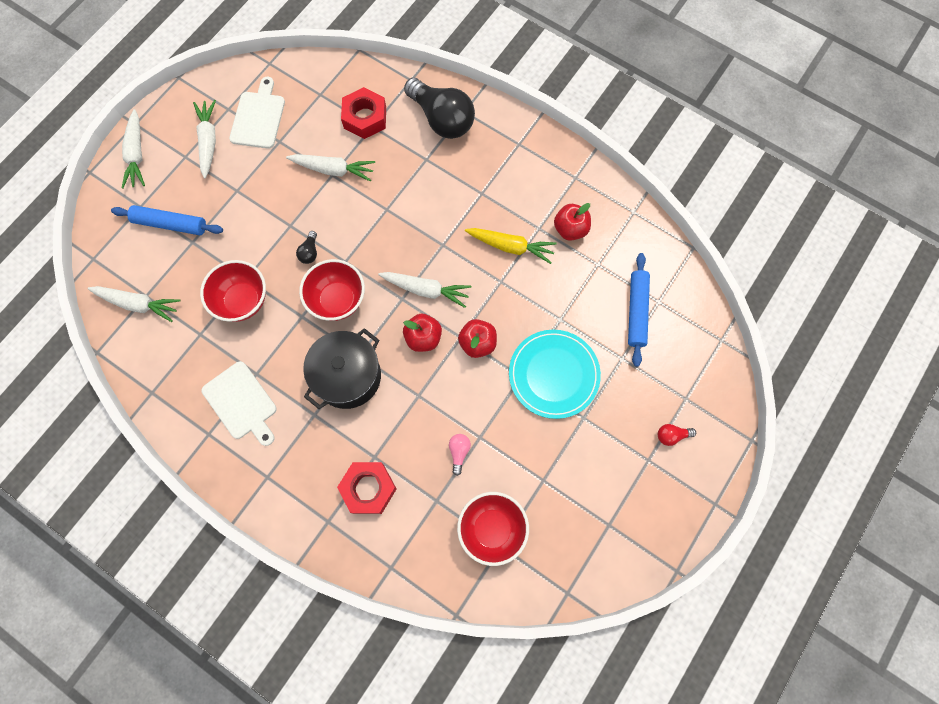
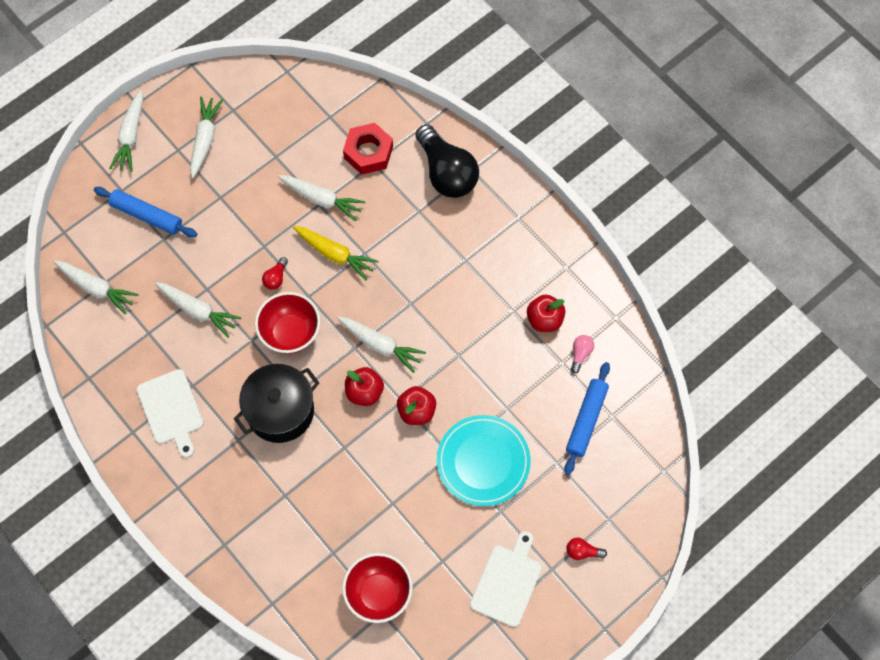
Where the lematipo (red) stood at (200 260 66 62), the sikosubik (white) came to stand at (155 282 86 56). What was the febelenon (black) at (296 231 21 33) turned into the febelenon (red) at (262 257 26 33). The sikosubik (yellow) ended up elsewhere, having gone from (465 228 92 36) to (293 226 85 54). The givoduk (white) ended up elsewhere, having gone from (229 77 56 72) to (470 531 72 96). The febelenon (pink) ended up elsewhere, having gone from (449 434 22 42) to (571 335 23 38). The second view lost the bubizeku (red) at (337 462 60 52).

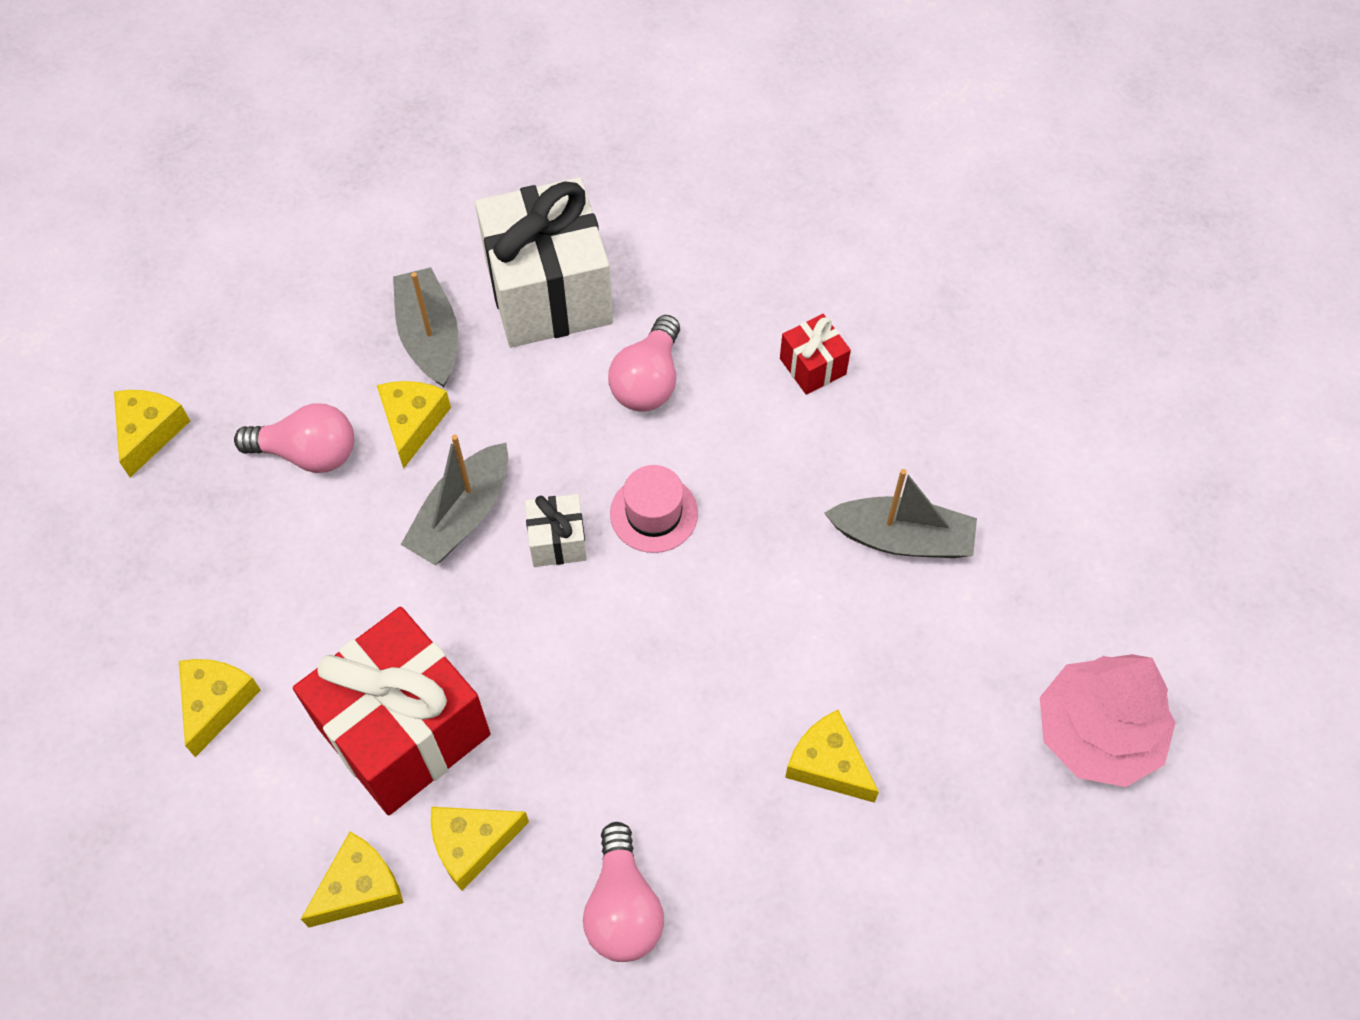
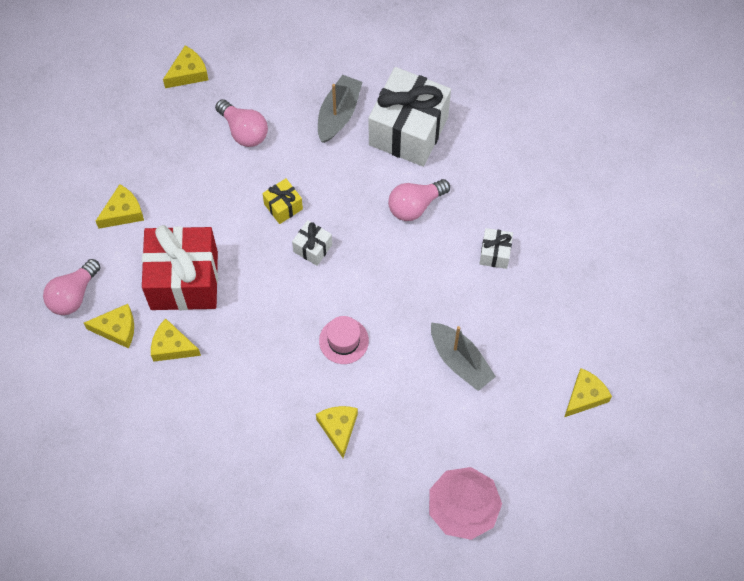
The febelenon (pink) ended up elsewhere, having gone from (583 822 81 140) to (43 259 58 56). Where the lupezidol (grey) stood at (401 435 107 130), the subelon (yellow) came to stand at (262 178 41 46). The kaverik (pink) ended up elsewhere, having gone from (610 465 88 88) to (319 316 50 48). What was the subelon (red) at (780 314 71 81) turned into the subelon (white) at (480 228 33 41). The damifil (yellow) ended up elsewhere, having gone from (377 381 74 88) to (564 368 48 49).

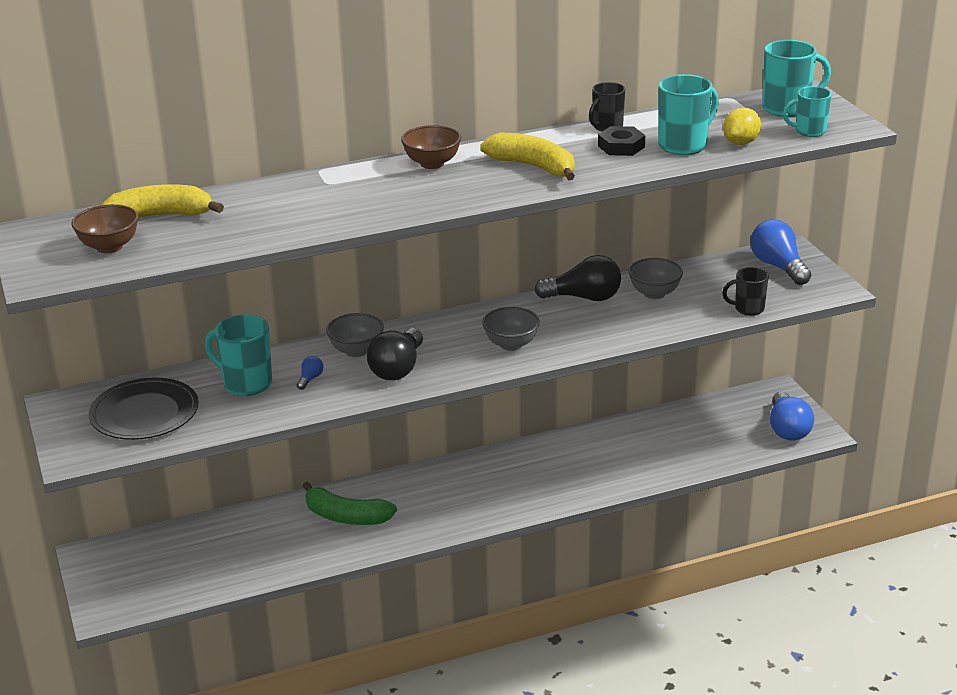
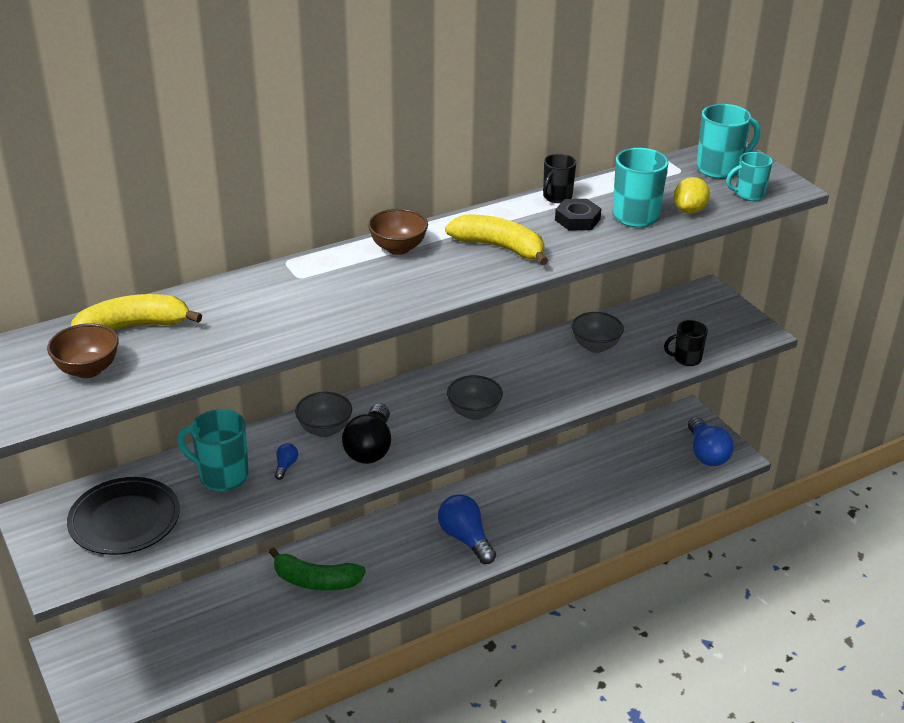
The febelenon (blue) ended up elsewhere, having gone from (750 219 61 66) to (438 494 58 70). The second view lost the febelenon (black) at (534 255 87 46).

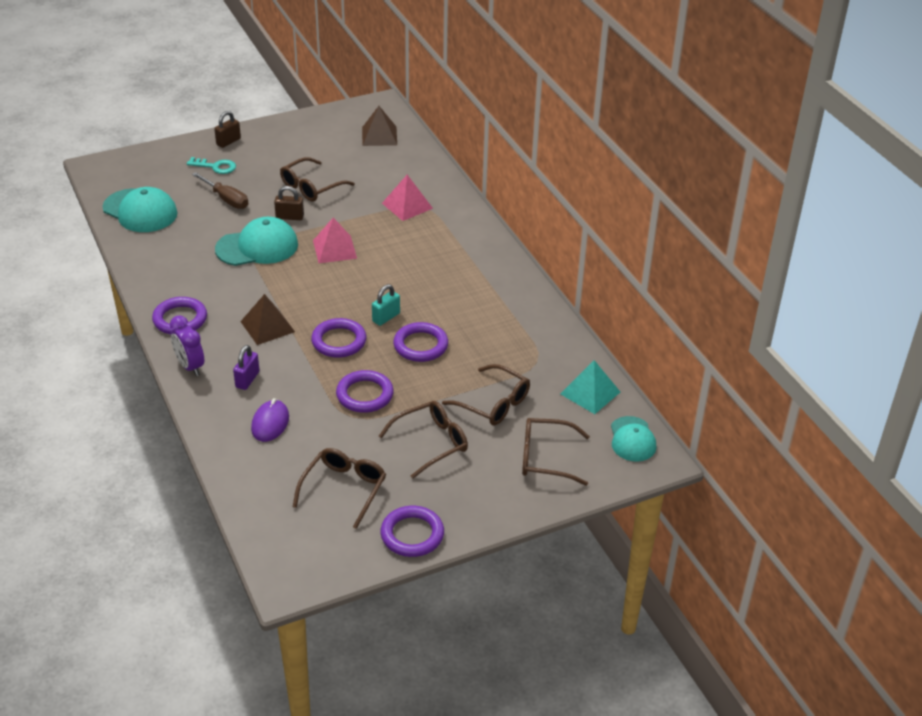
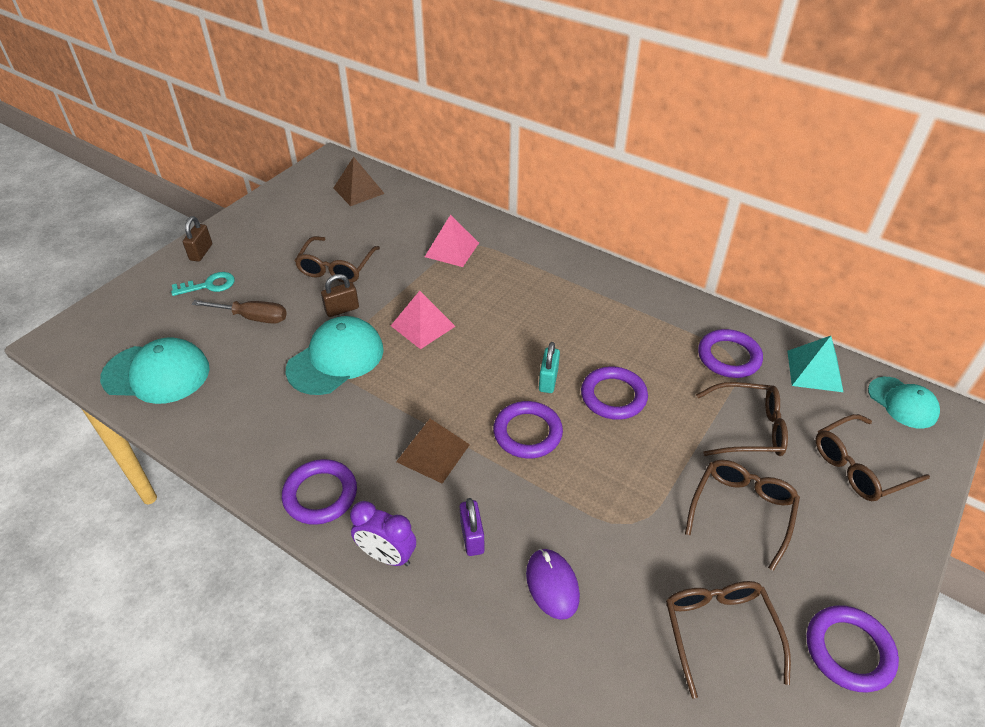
The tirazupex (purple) ended up elsewhere, having gone from (336 370 58 43) to (698 329 65 49).

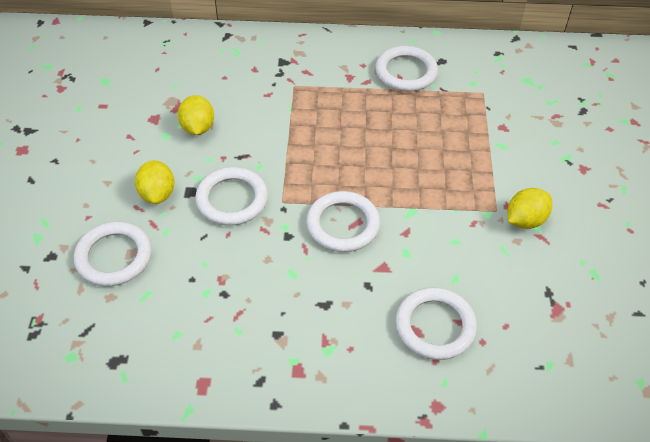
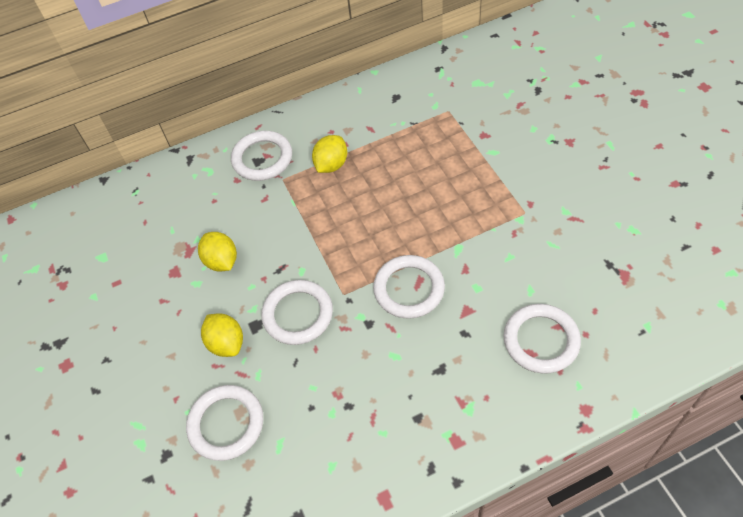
The tirazupex (white) ended up elsewhere, having gone from (375 46 63 45) to (231 131 61 50). The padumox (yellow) ended up elsewhere, having gone from (508 188 44 41) to (312 135 35 38).

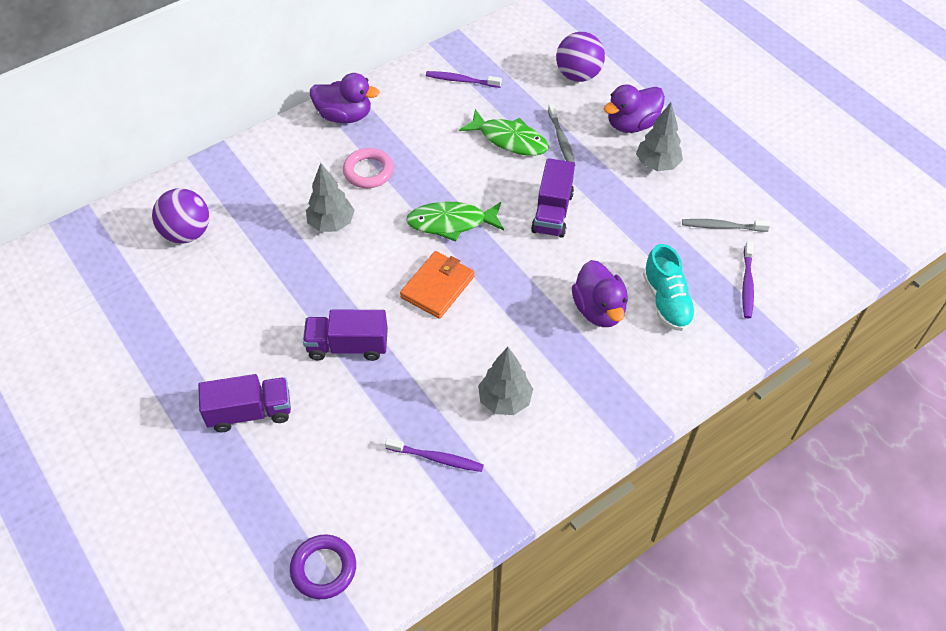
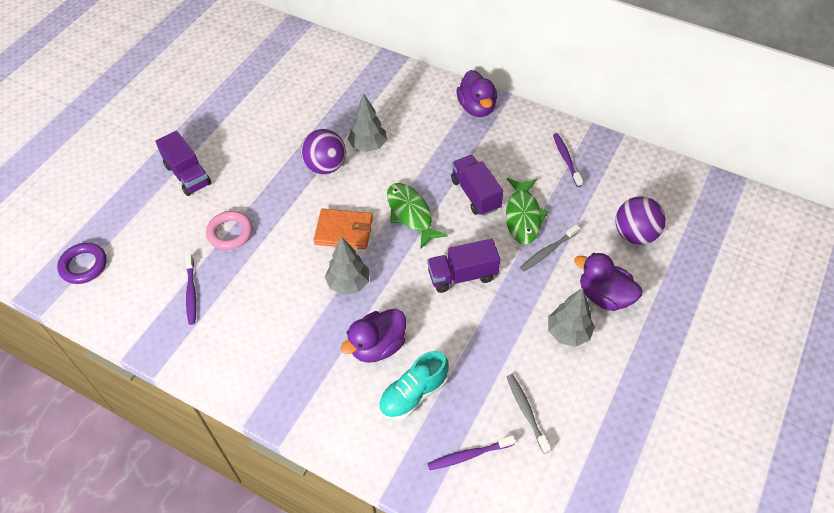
The tirazupex (pink) ended up elsewhere, having gone from (343 148 51 40) to (206 211 47 39). The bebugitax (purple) ended up elsewhere, having gone from (152 188 57 55) to (301 129 45 45). The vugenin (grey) ended up elsewhere, having gone from (478 347 55 68) to (325 236 44 59). The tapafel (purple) ended up elsewhere, having gone from (303 310 85 51) to (451 155 52 61).

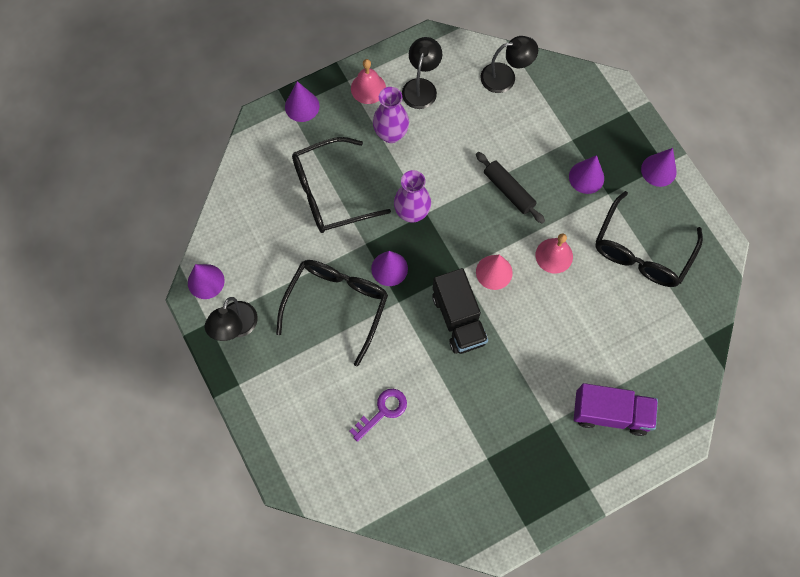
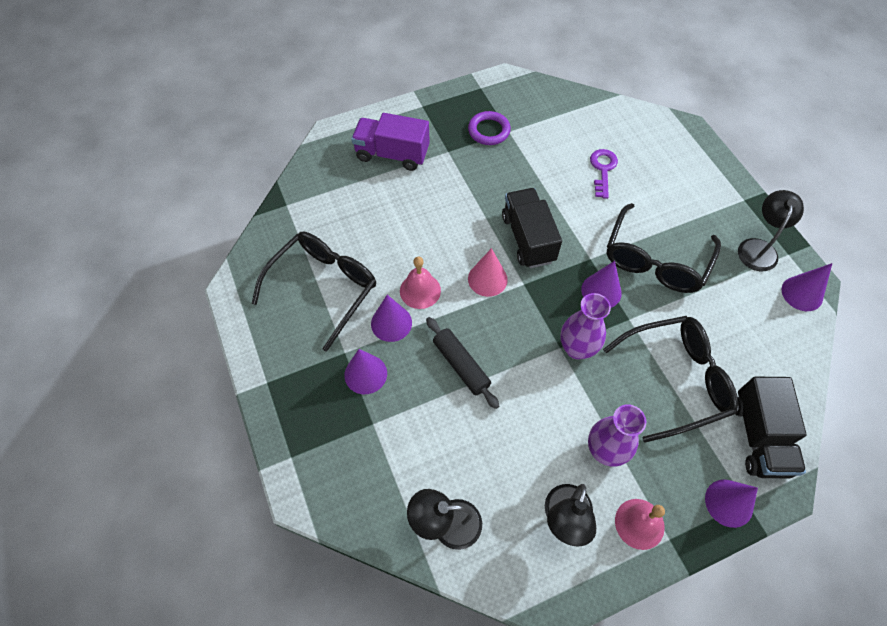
The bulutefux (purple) ended up elsewhere, having gone from (641 148 36 39) to (371 295 41 47). The second view gained the tirazupex (purple) at (468 111 43 34). The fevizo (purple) at (350 389 57 53) ended up facing another way, 135 degrees clockwise from before. The second view gained the tapafel (black) at (736 377 71 101).

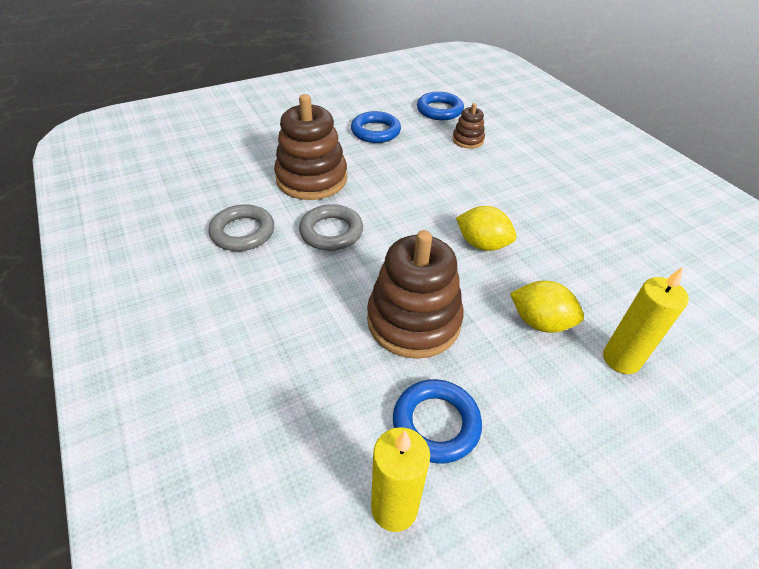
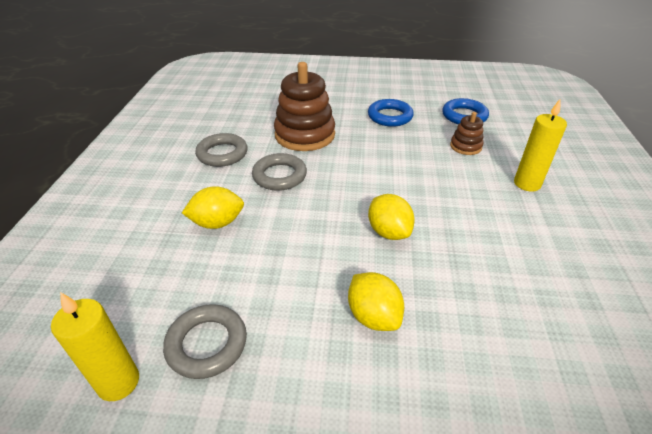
What was the tirazupex (blue) at (393 379 89 85) turned into the tirazupex (grey) at (163 304 84 75). The second view gained the padumox (yellow) at (182 186 62 43). The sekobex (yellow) ended up elsewhere, having gone from (603 267 86 107) to (514 99 53 93). The second view lost the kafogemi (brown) at (367 230 97 129).

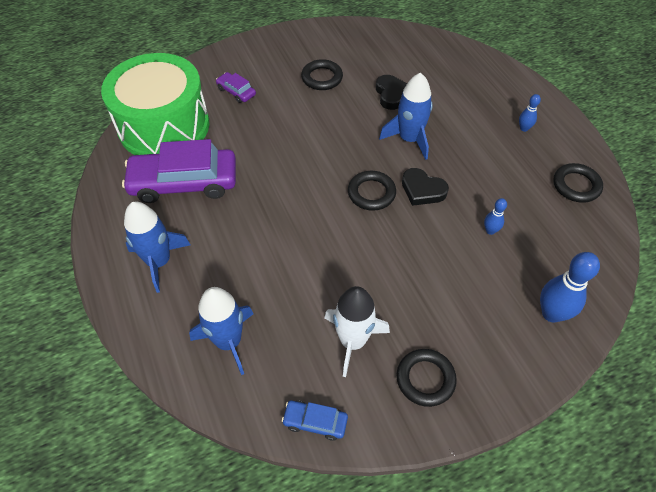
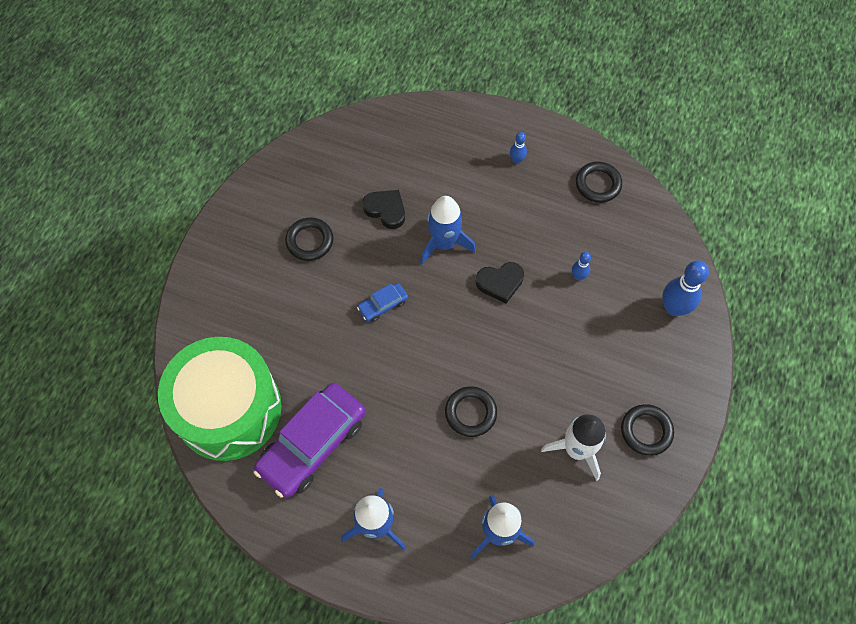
The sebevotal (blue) ended up elsewhere, having gone from (282 401 66 40) to (357 283 51 39). The tirazupex (black) ended up elsewhere, having gone from (348 171 48 40) to (445 386 52 51). The second view lost the sebevotal (purple) at (216 72 40 31).

